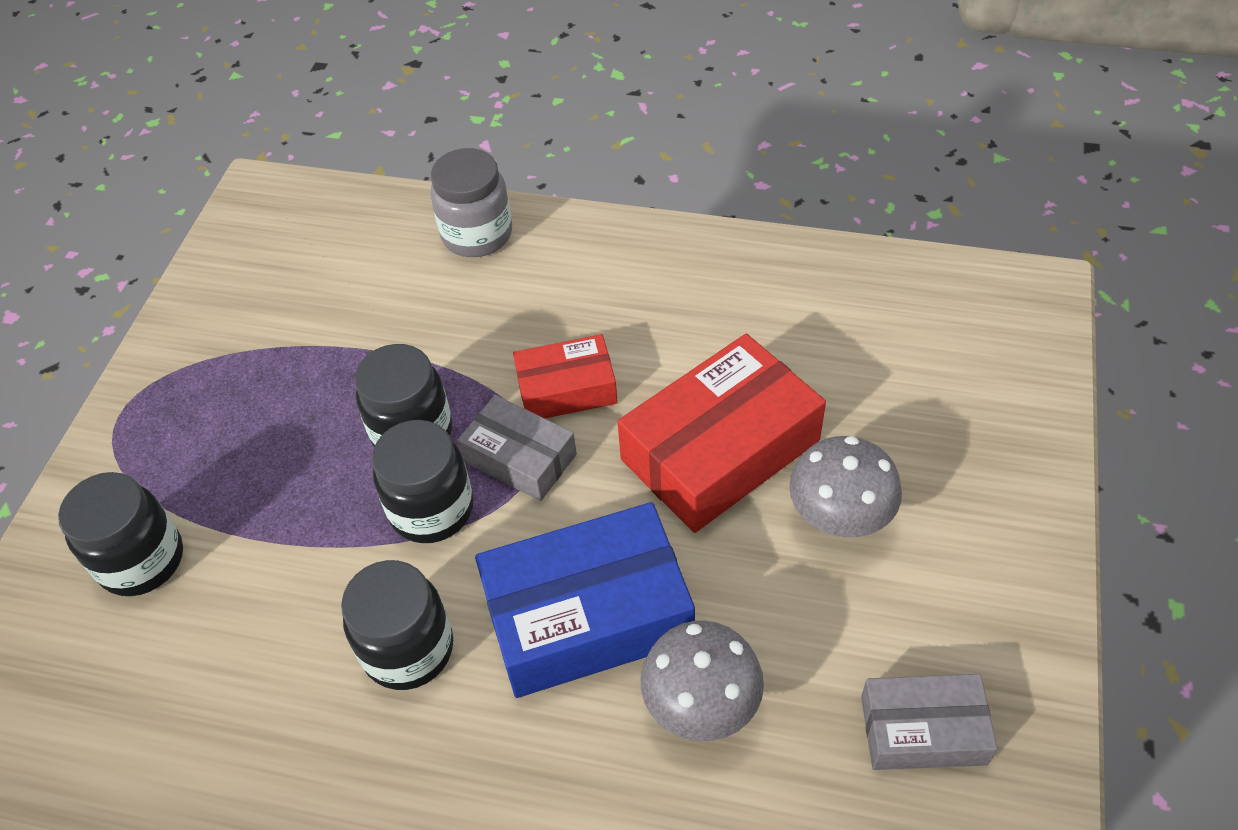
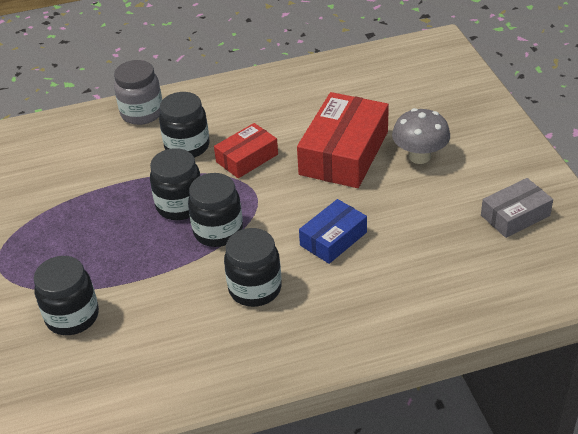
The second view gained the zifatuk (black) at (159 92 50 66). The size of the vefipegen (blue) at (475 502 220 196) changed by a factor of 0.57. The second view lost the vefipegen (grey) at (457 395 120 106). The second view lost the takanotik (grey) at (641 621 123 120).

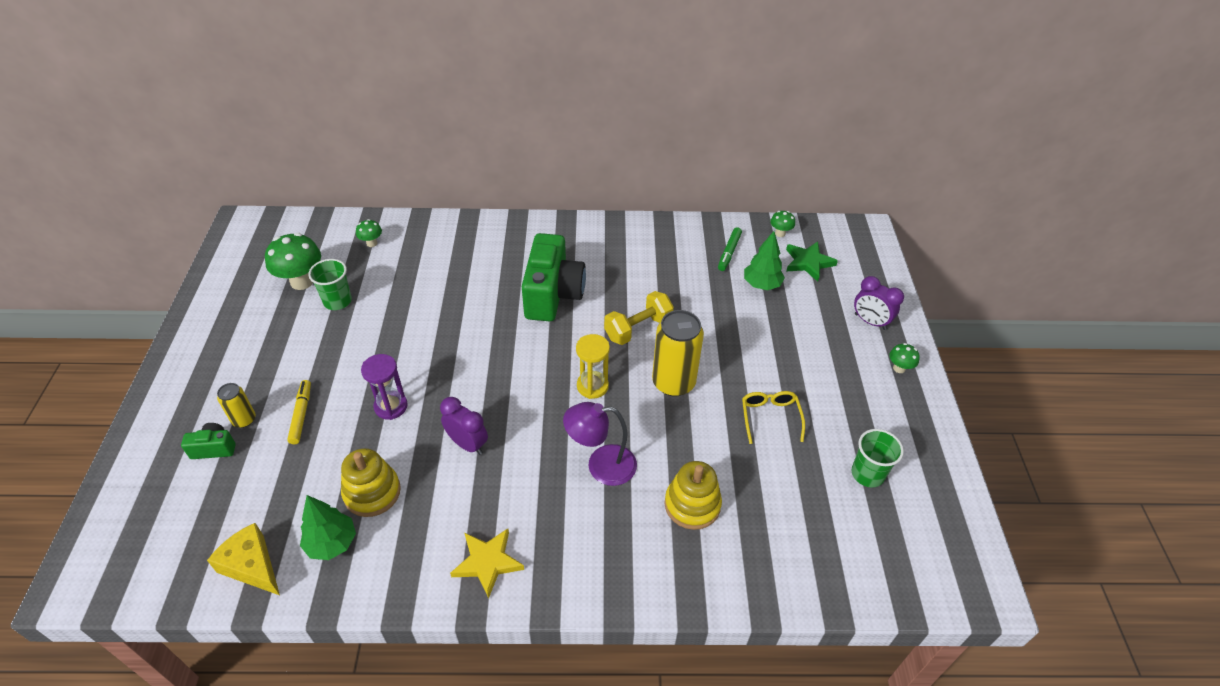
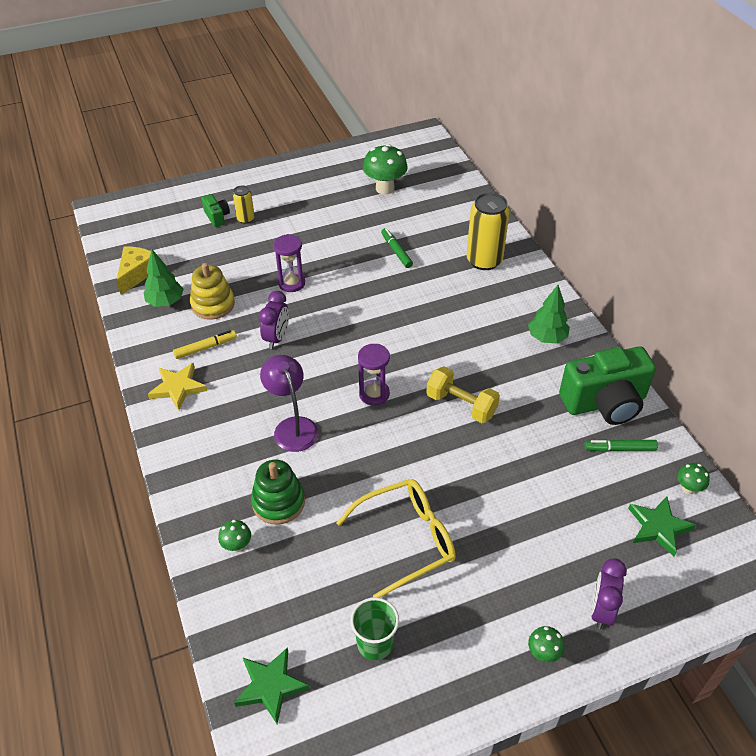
The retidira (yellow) ended up elsewhere, having gone from (287 380 24 64) to (173 330 64 29). The takanotik (green) ended up elsewhere, having gone from (356 219 26 28) to (218 520 33 32). The second view gained the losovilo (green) at (234 647 76 77). What was the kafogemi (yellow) at (665 461 57 69) turned into the kafogemi (green) at (251 460 54 65). The size of the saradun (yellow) at (742 391 63 53) changed by a factor of 1.67. What was the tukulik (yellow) at (576 334 34 65) turned into the tukulik (purple) at (358 344 32 62). The second view gained the retidira (green) at (381 228 32 40). The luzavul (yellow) ended up elsewhere, having gone from (652 310 52 86) to (467 193 43 77). The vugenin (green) ended up elsewhere, having gone from (744 231 41 59) to (528 285 42 58). The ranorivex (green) ended up elsewhere, having gone from (522 233 64 88) to (559 346 97 79). The second view lost the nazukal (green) at (308 259 44 51).

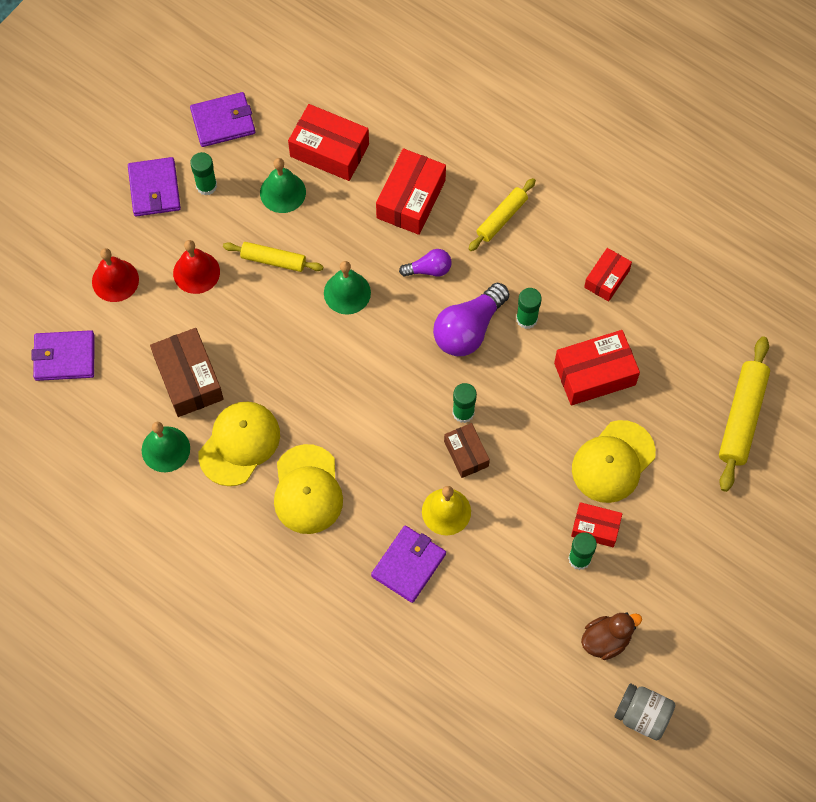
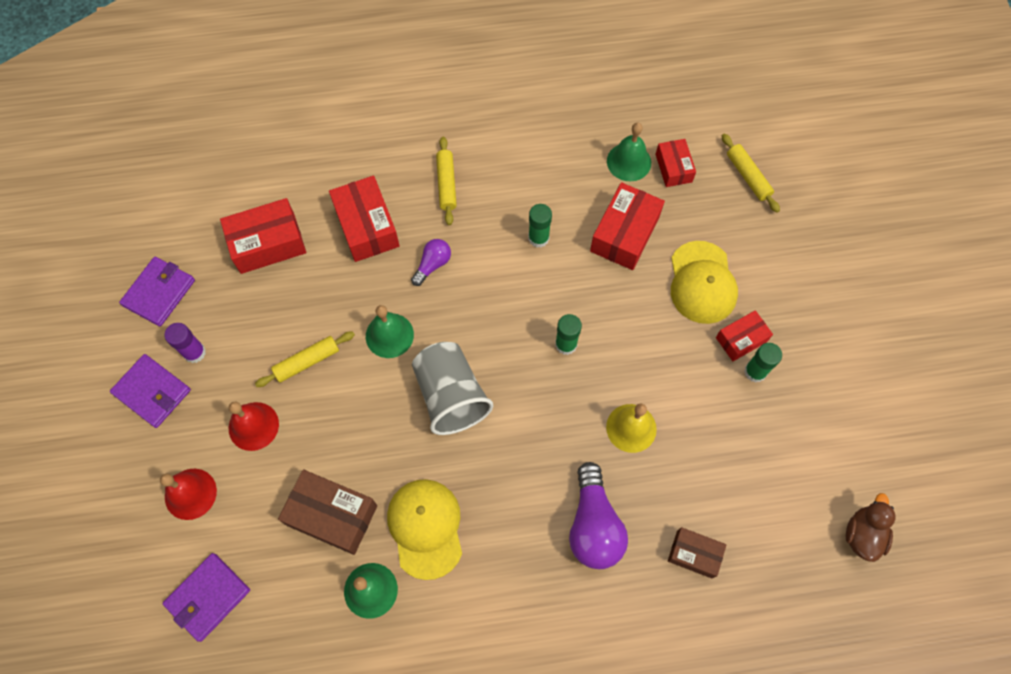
What was the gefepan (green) at (190 152 27 43) turned into the gefepan (purple) at (165 323 41 40). The second view gained the nazukal (grey) at (412 342 81 93). The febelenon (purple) ended up elsewhere, having gone from (433 282 76 74) to (569 462 59 107). The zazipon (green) ended up elsewhere, having gone from (260 158 46 55) to (607 123 44 58). The vefipegen (red) ended up elsewhere, having gone from (584 248 48 54) to (655 139 41 48). The vefipegen (brown) ended up elsewhere, having gone from (444 423 46 55) to (668 527 58 51). The size of the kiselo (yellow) at (719 337 51 155) changed by a factor of 0.63. The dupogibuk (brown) ended up elsewhere, having gone from (581 612 61 48) to (846 493 49 69). The second view lost the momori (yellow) at (274 444 69 90). The second view lost the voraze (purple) at (371 526 75 77). The second view lost the zifatuk (grey) at (614 684 61 56).

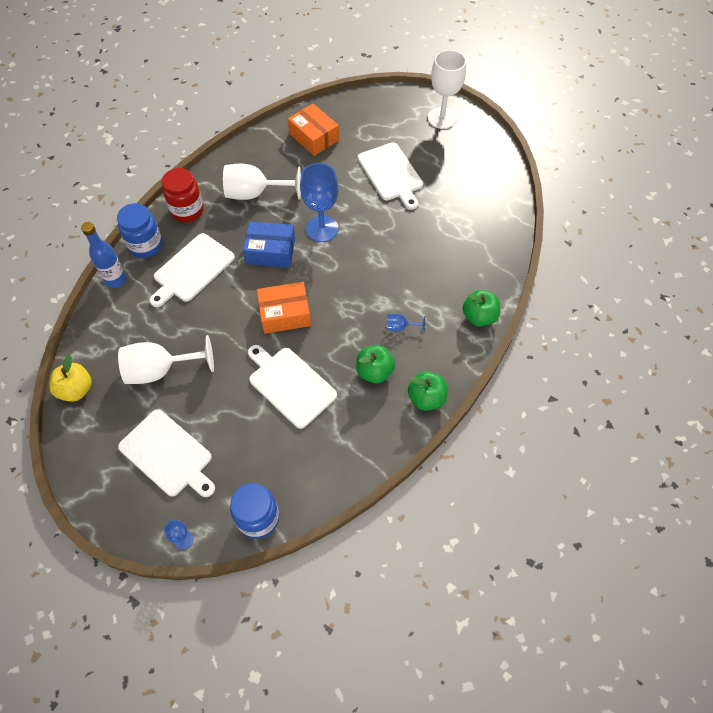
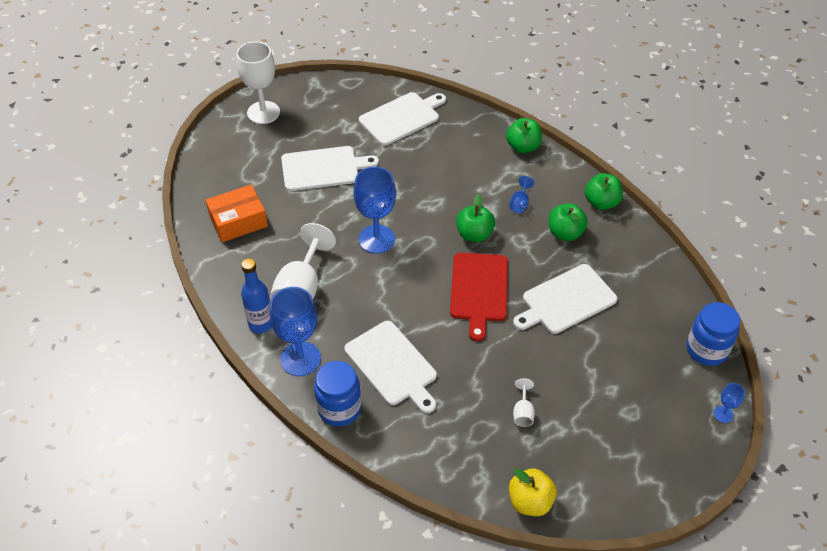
The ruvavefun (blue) ended up elsewhere, having gone from (81 222 46 66) to (241 258 31 75). Where the zifatuk (red) stood at (162 168 42 54), the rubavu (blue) came to stand at (270 287 51 89). The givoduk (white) ended up elsewhere, having gone from (118 409 97 88) to (359 92 87 54). Where the vefipegen (orange) stood at (257 282 54 52), the givoduk (red) came to stand at (450 253 58 88). The second view gained the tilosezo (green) at (456 194 39 48). The size of the rubavu (white) at (118 335 96 49) changed by a factor of 0.46. The second view lost the vefipegen (blue) at (243 222 52 46).

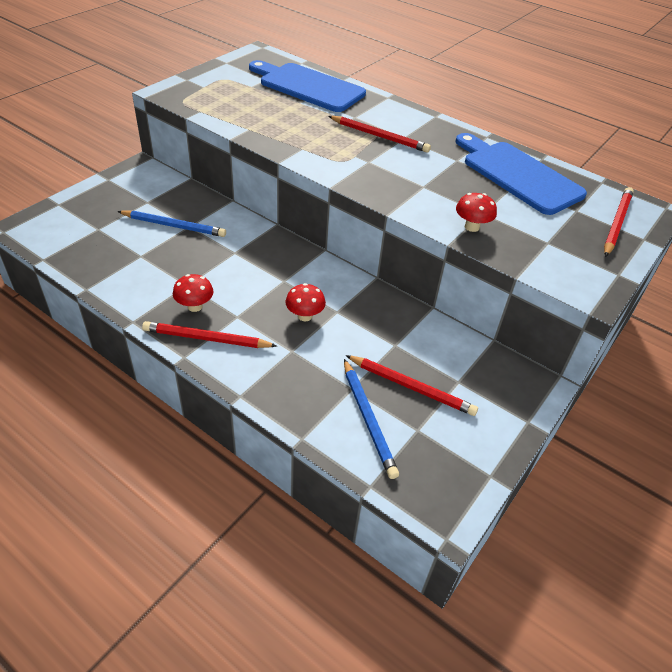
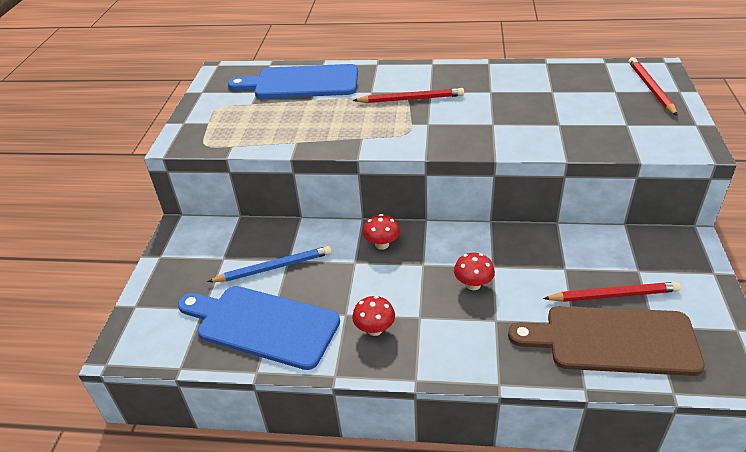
The givoduk (blue) ended up elsewhere, having gone from (455 133 132 82) to (178 286 162 84). The takanotik (red) ended up elsewhere, having gone from (456 193 41 39) to (363 214 37 36). Where the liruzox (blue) stood at (344 359 55 120), the givoduk (brown) came to stand at (508 306 197 70). The second view lost the liruzox (red) at (142 321 135 27).

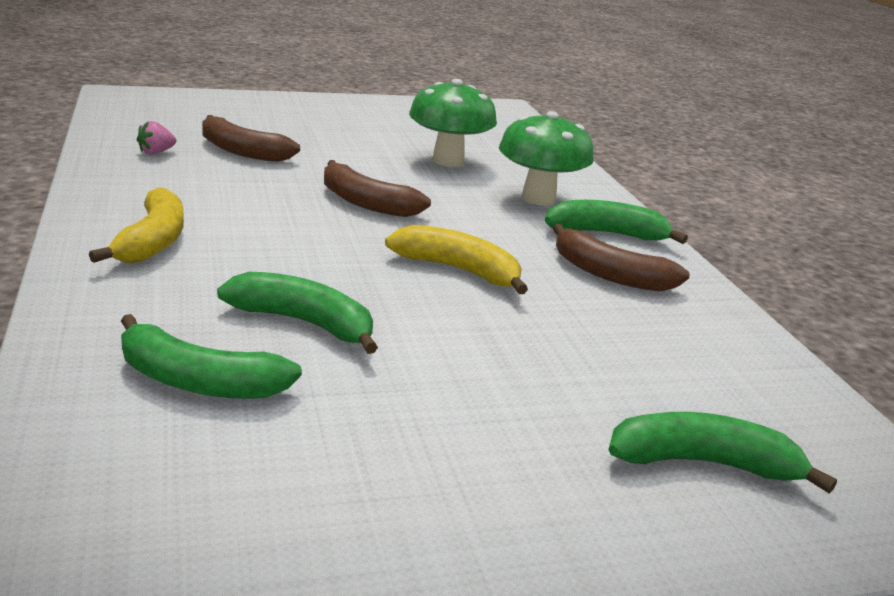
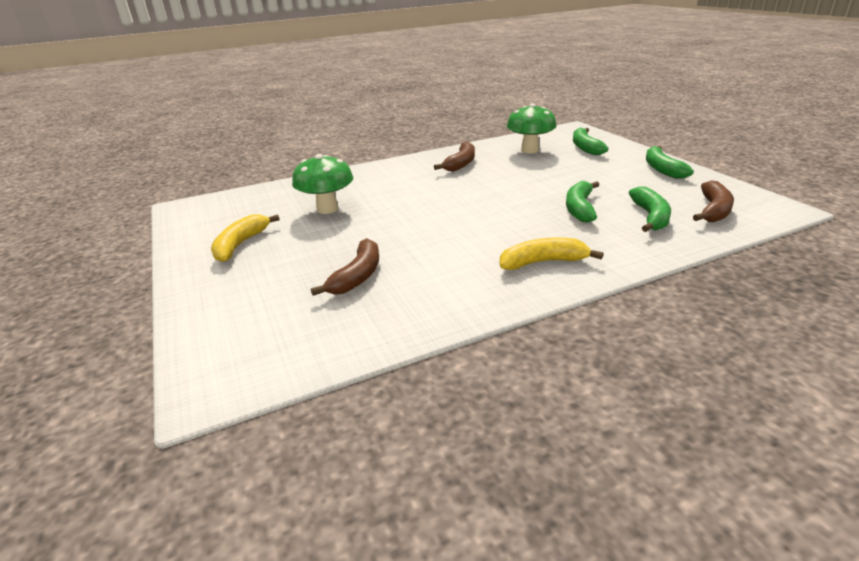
The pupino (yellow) ended up elsewhere, having gone from (385 225 143 69) to (211 214 69 48). The takanotik (green) ended up elsewhere, having gone from (499 111 95 95) to (507 103 50 50). The pupino (green) ended up elsewhere, having gone from (545 200 143 44) to (646 146 48 33). The pupino (brown) ended up elsewhere, having gone from (324 160 107 57) to (693 181 41 41). The second view lost the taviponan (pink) at (137 121 39 34).

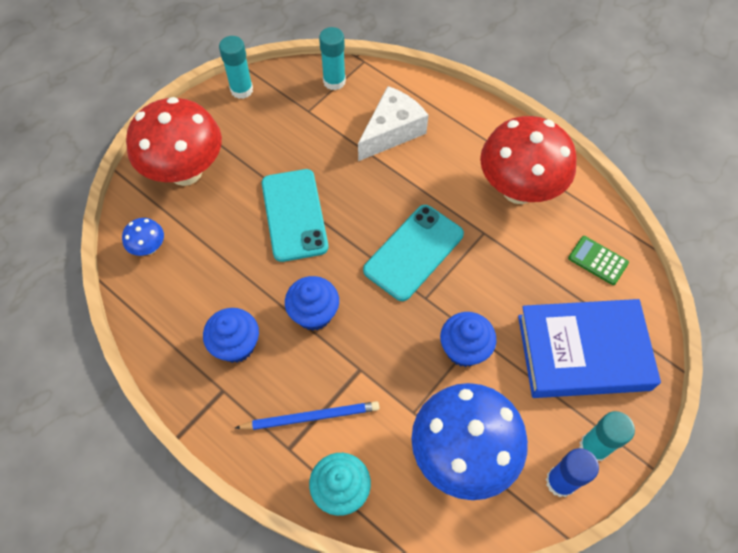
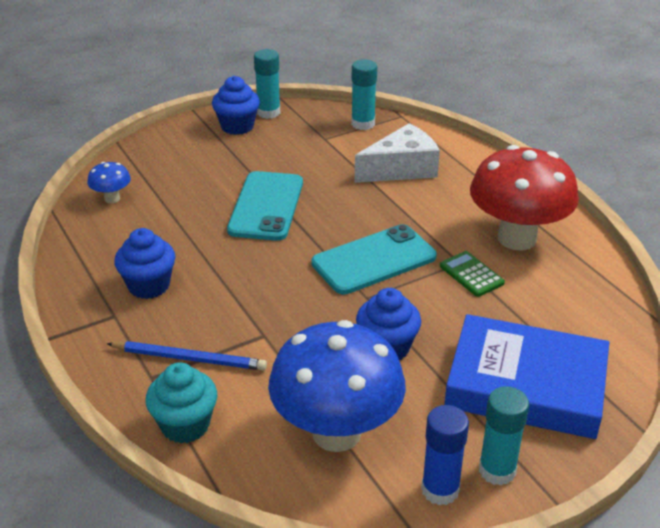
The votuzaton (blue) ended up elsewhere, having gone from (285 276 54 55) to (212 76 48 59). The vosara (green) ended up elsewhere, having gone from (568 236 61 49) to (440 251 65 46). The second view lost the takanotik (red) at (126 97 96 89).

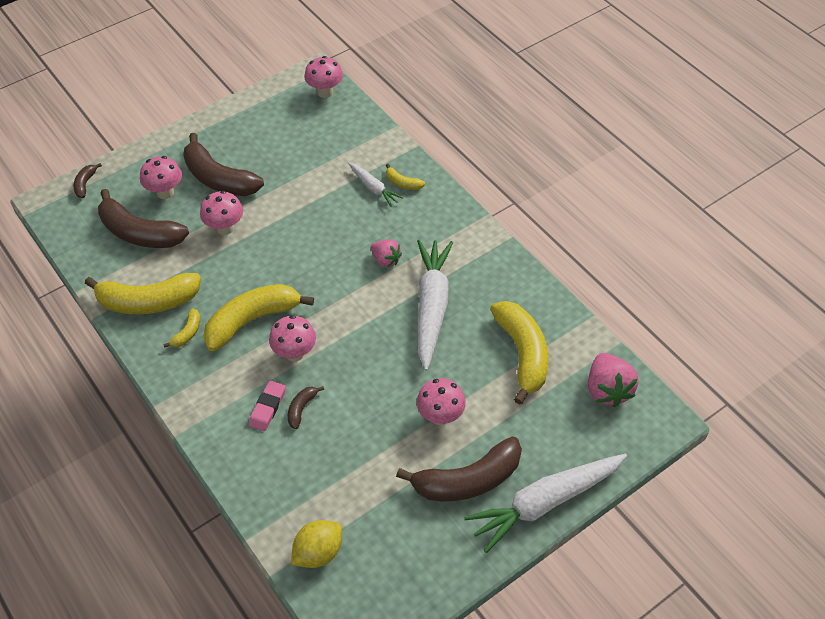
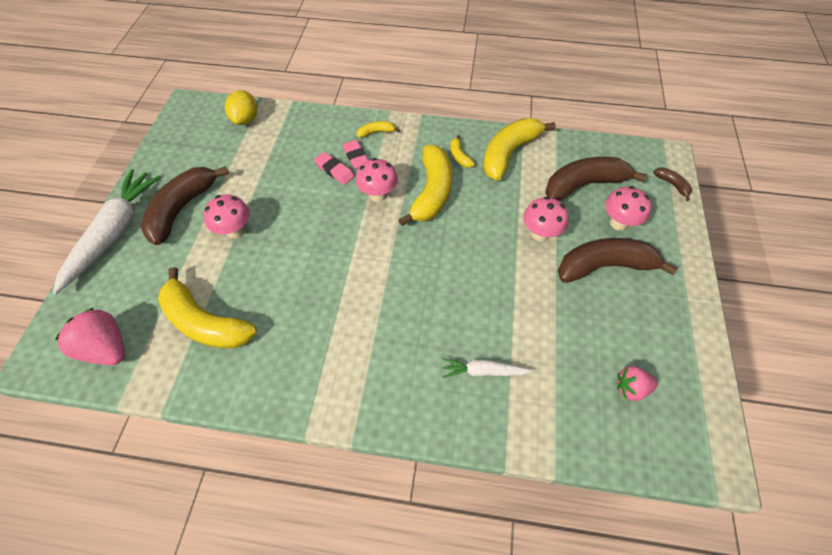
Where the pupino (brown) stood at (288 386 36 43), the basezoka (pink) came to stand at (314 152 41 33). The pupino (yellow) ended up elsewhere, having gone from (386 164 39 26) to (357 121 43 17). The taviponan (pink) ended up elsewhere, having gone from (371 239 31 29) to (617 366 41 35). The second view lost the takanotik (pink) at (304 56 39 42). The second view lost the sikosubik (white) at (417 240 36 131).

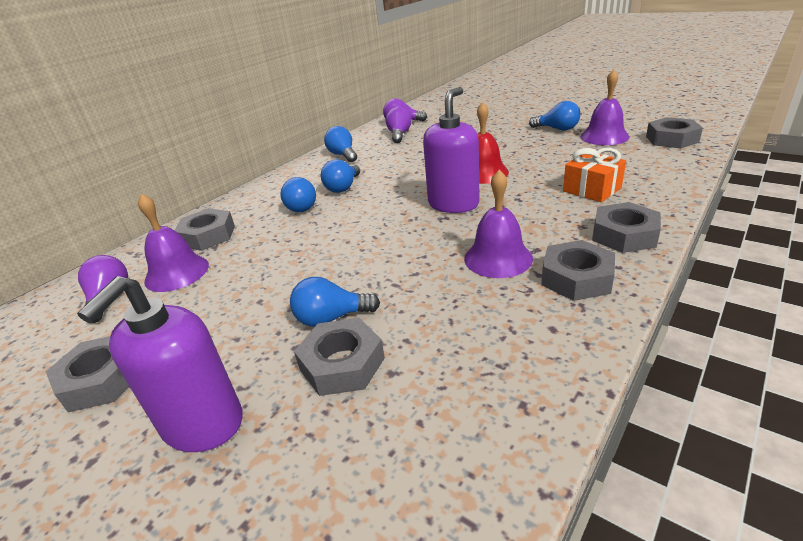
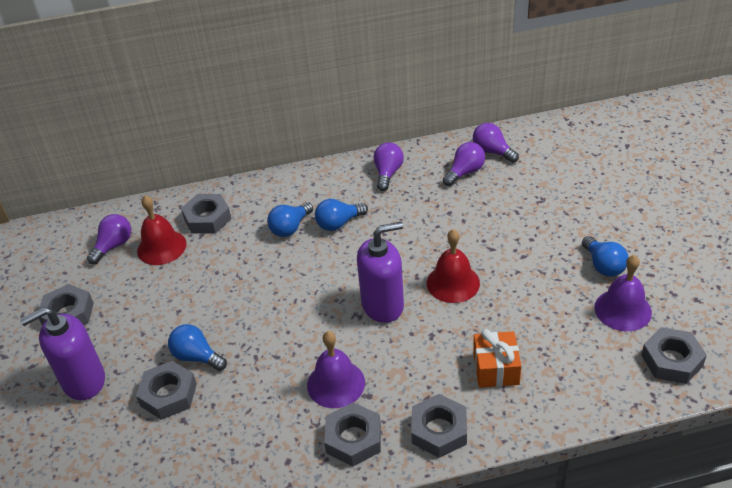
What was the zazipon (purple) at (138 193 71 99) turned into the zazipon (red) at (137 195 50 70). What was the febelenon (blue) at (324 126 33 36) turned into the febelenon (purple) at (374 142 30 49).

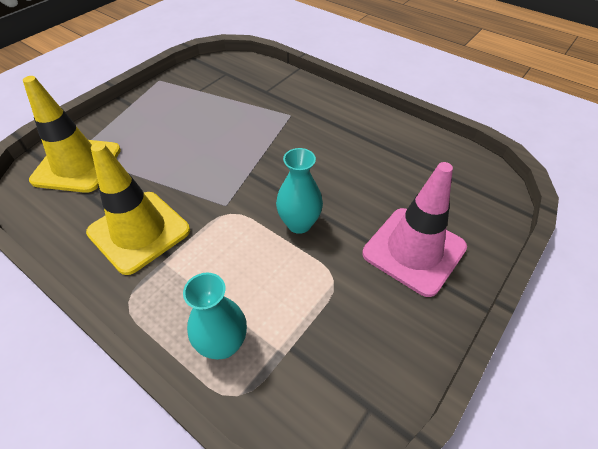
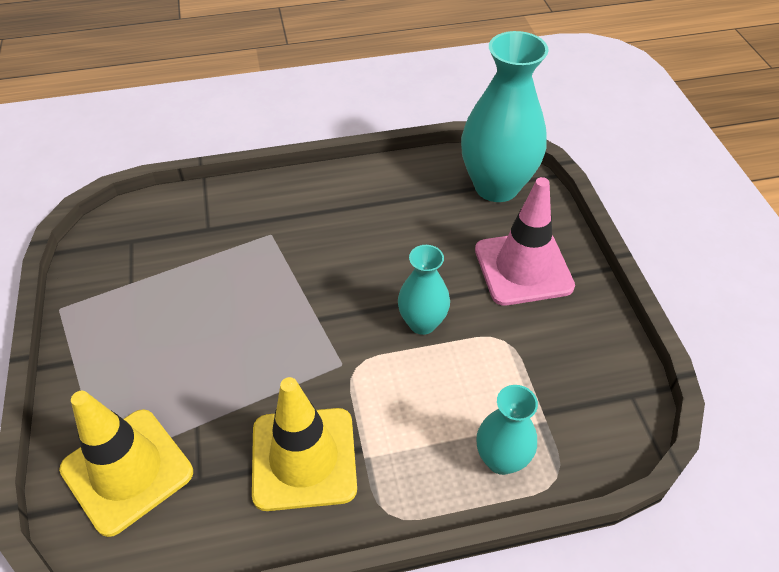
The second view gained the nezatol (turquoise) at (461 31 88 171).

